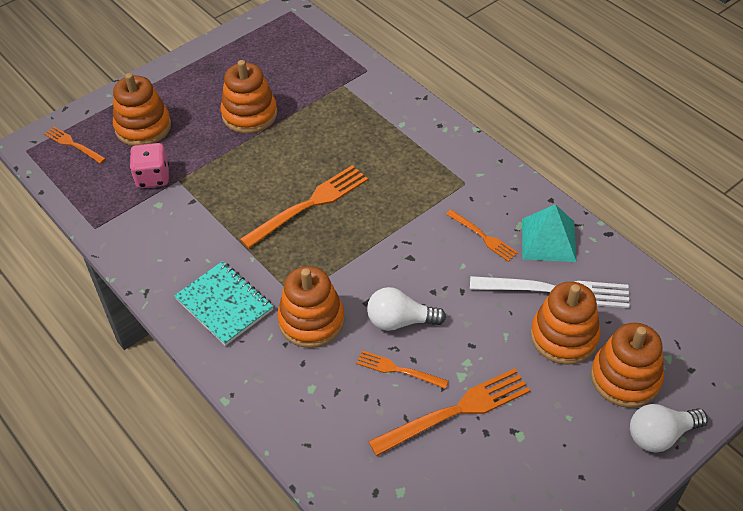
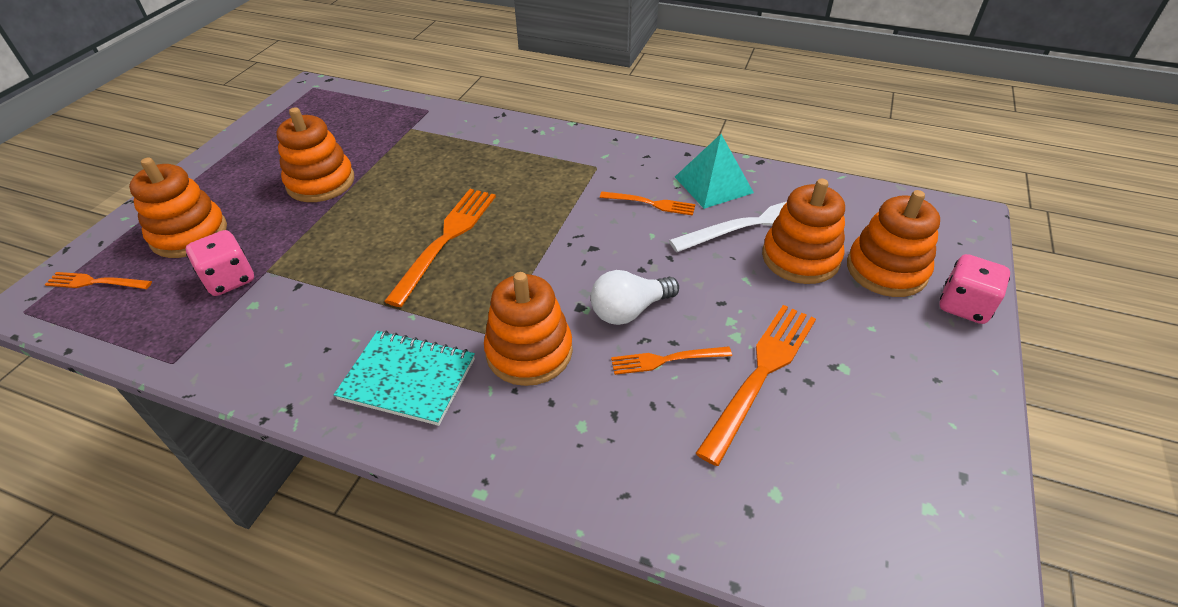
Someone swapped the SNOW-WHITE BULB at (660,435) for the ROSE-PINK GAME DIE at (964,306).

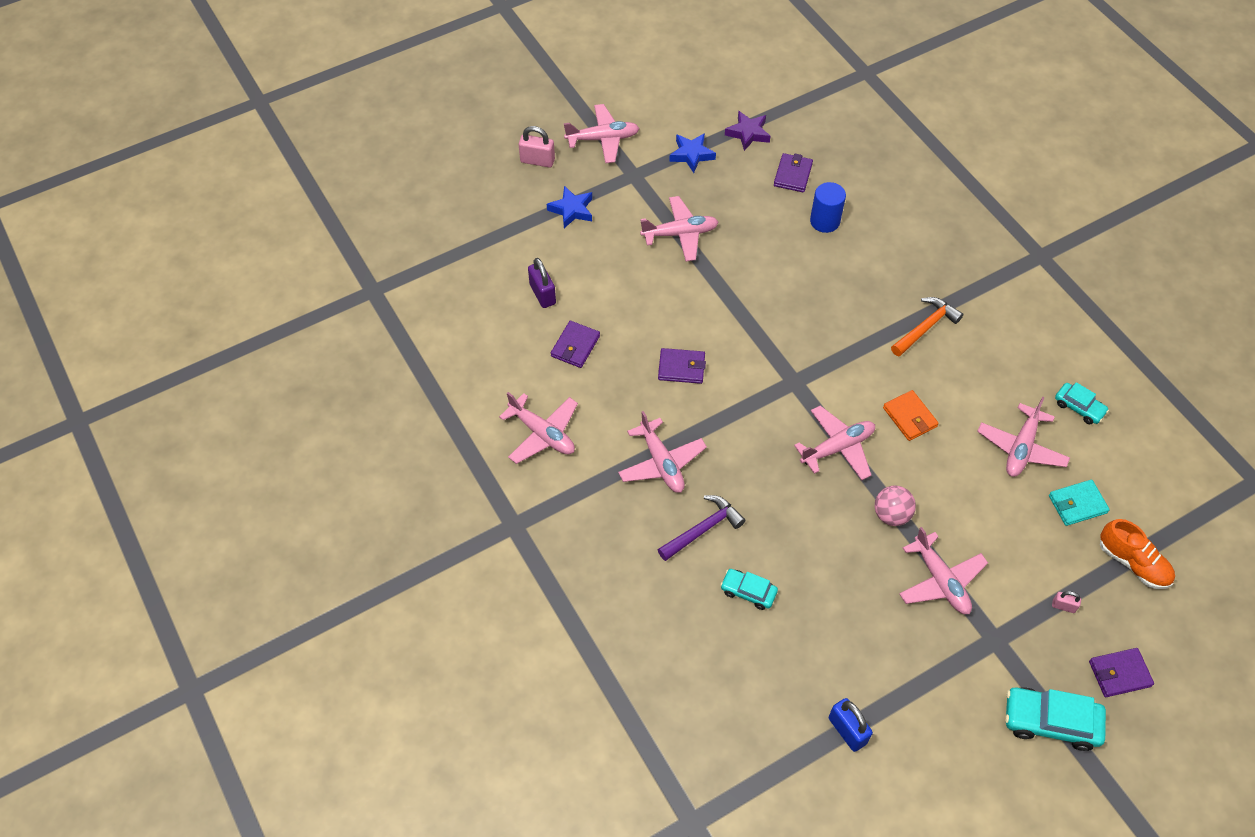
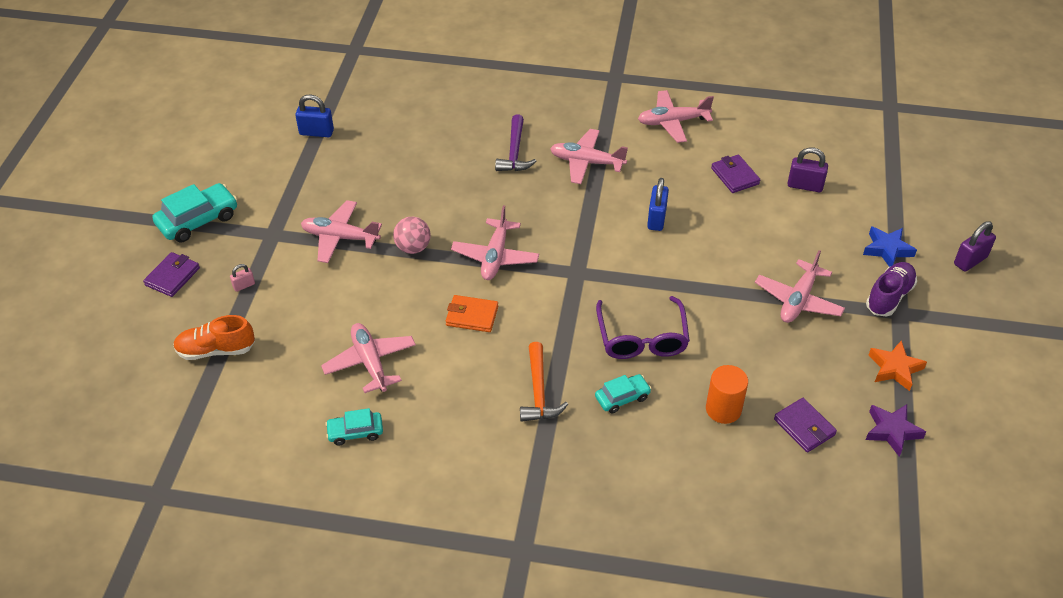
Someone took away the ROSE-PINK PLANE at (603,139). Someone took away the TEAL WALLET at (1077,504). Someone put down the PURPLE GLASSES at (642,338). Someone put down the PURPLE LACE-UP SHOE at (889,297). Someone carried the TEAL AUTOMOBILE from (748,592) to (622,397). Someone swapped the PURPLE WALLET at (681,368) for the ROYAL BLUE PADLOCK at (656,219). Someone repainted the ROSE-PINK PADLOCK at (537,161), which became the PURPLE PADLOCK at (970,260). Someone repainted the ROYAL BLUE STAR at (691,155), which became the BRIGHT ORANGE STAR at (895,368). Someone repainted the ROYAL BLUE CYLINDER SHAPE at (824,221), which became the BRIGHT ORANGE CYLINDER SHAPE at (723,409).

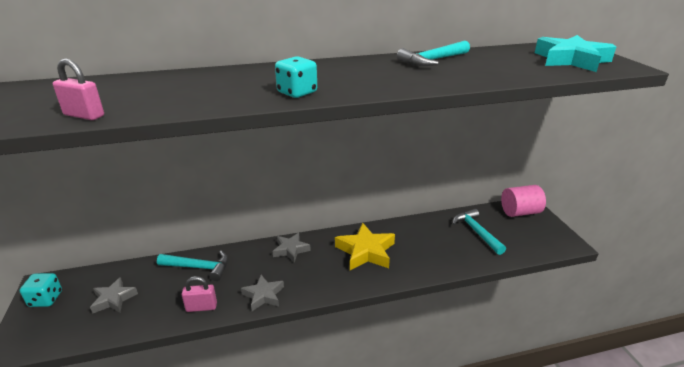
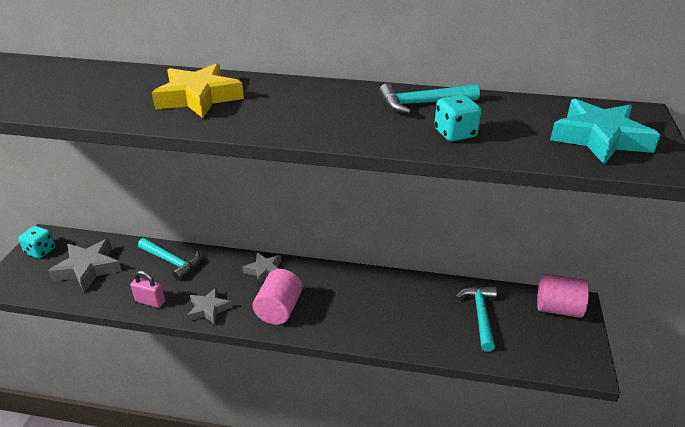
Someone took away the ROSE-PINK PADLOCK at (84,115). Someone put down the ROSE-PINK CYLINDER SHAPE at (279,309). Someone carried the TEAL GAME DIE from (297,93) to (455,134). Someone carried the GOLDEN STAR from (365,251) to (198,97). Someone scaled the GRAY STAR at (114,299) by 1.62.

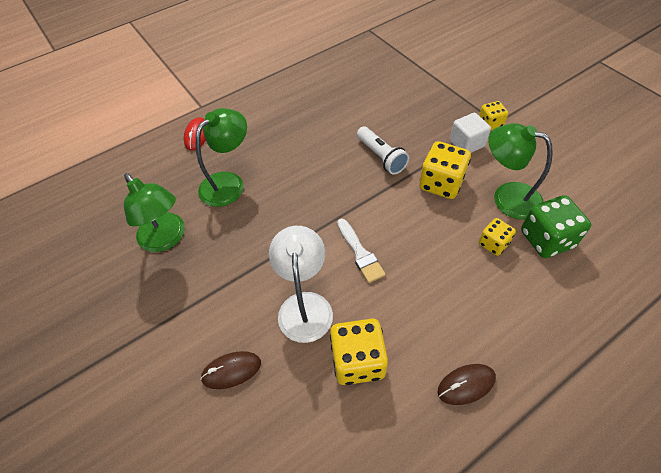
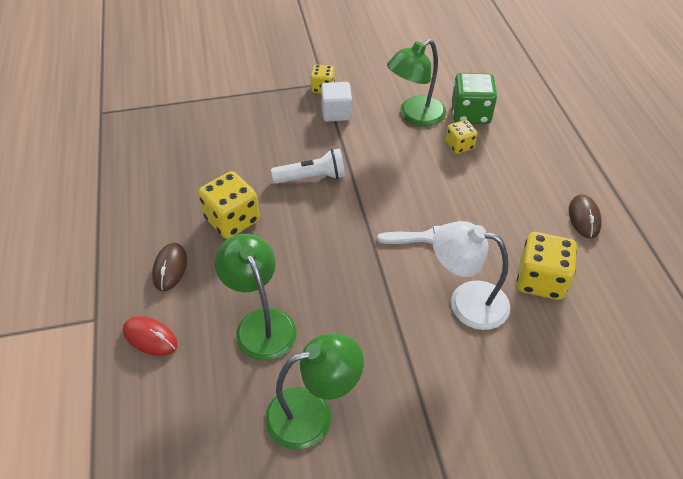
Someone carried the DARK BROWN MOUSE from (231,370) to (170,268). Someone carried the GOLDEN GAME DIE from (441,183) to (232,220).

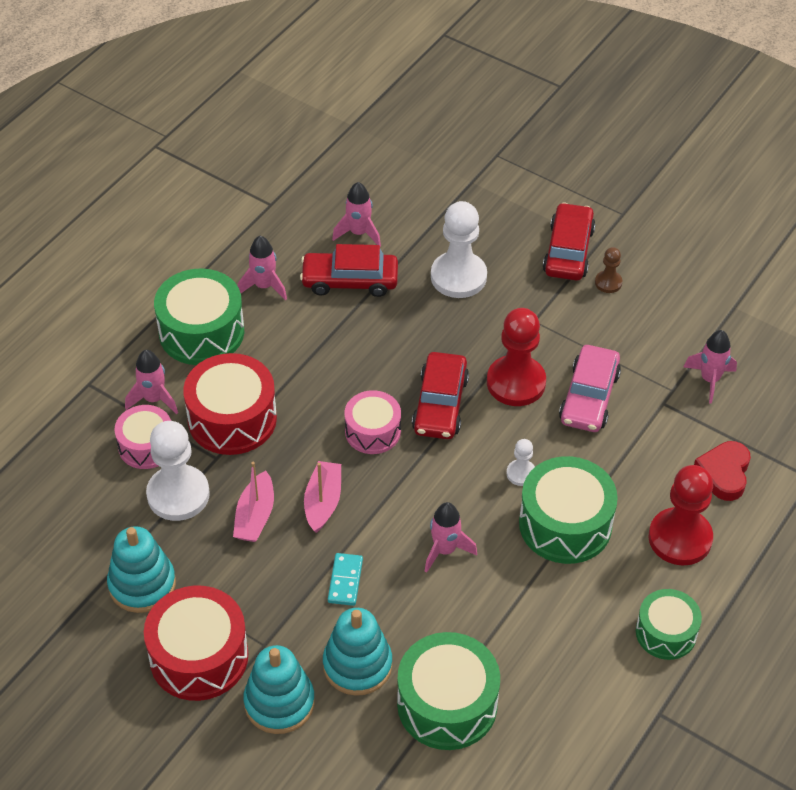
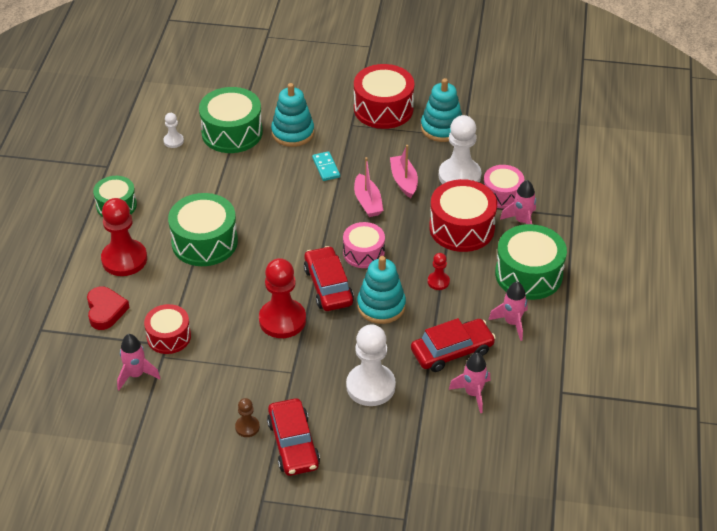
Someone took away the ROSE-PINK ROCKET at (445,550). Someone took away the ROSE-PINK AUTOMOBILE at (589,397). Someone put down the RED DRUM at (169,337). Someone put down the RED GAME PAWN at (438,281). Someone carried the TEAL RING STACKER from (279,702) to (381,306). Someone carried the SNOW-WHITE GAME PAWN from (521,473) to (173,141).

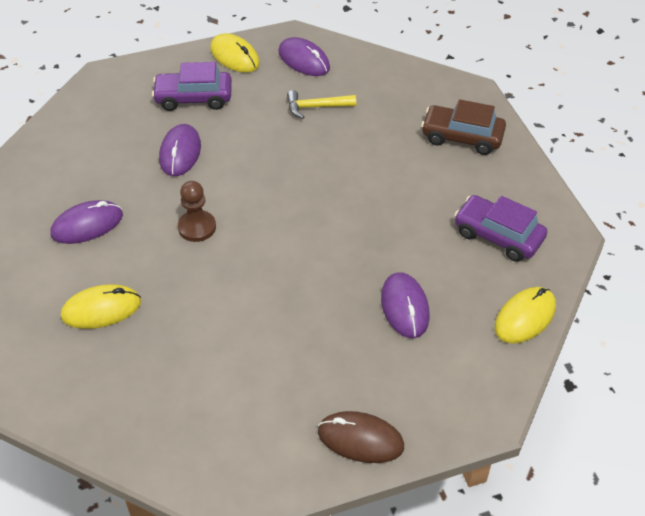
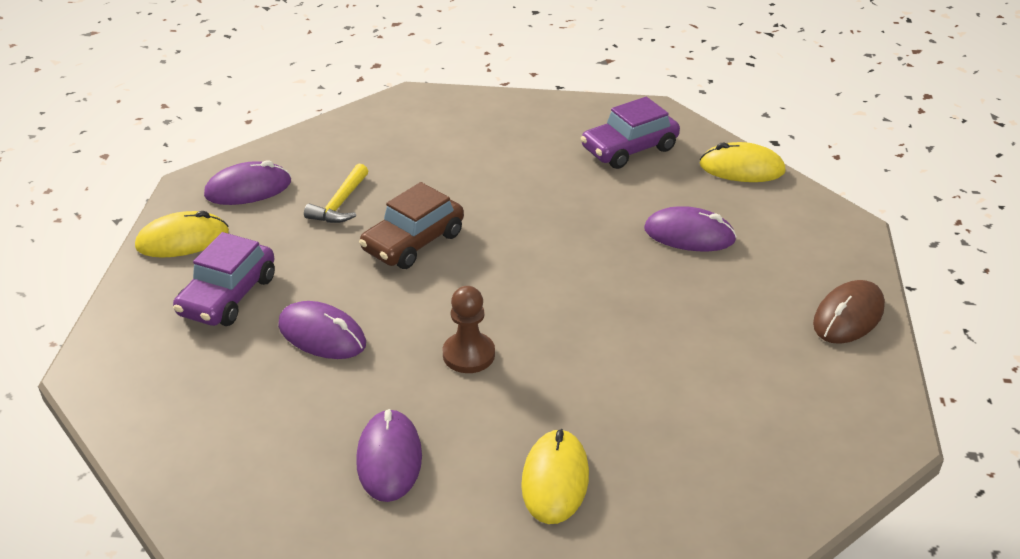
Someone carried the DARK BROWN AUTOMOBILE from (462,137) to (413,242). Someone rotated the GOLDEN MOUSE at (525,317) by 60 degrees counterclockwise.

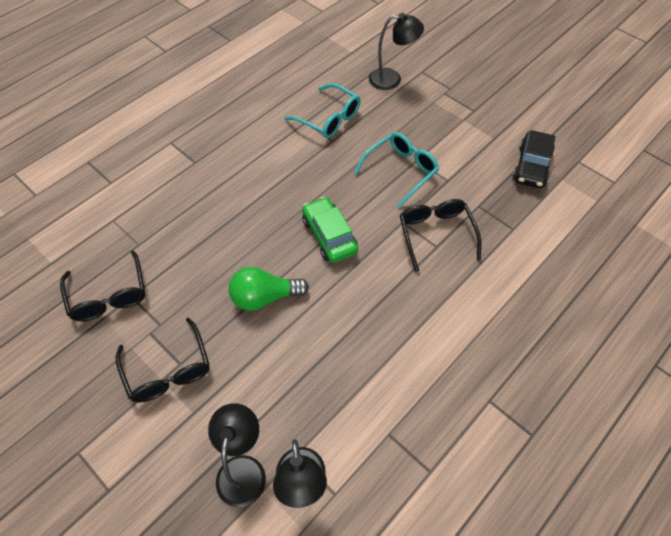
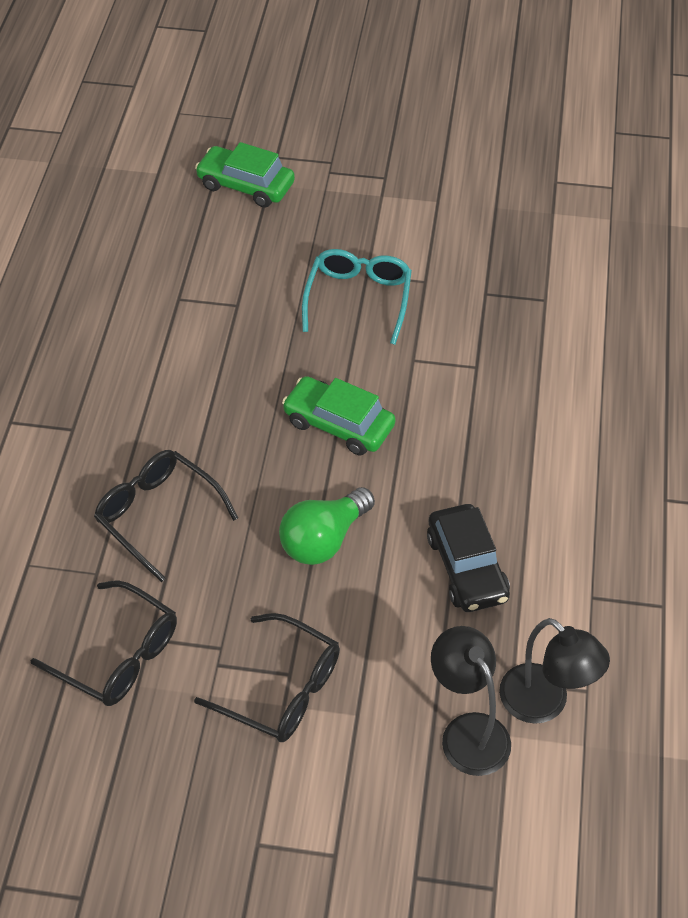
Someone took away the TEAL GLASSES at (329,119). Someone carried the EBONY GLASSES from (436,234) to (158,515). Someone carried the EBONY AUTOMOBILE from (532,166) to (467,567). Someone swapped the EBONY LAMP at (392,79) for the LEAF-GREEN AUTOMOBILE at (246,185).

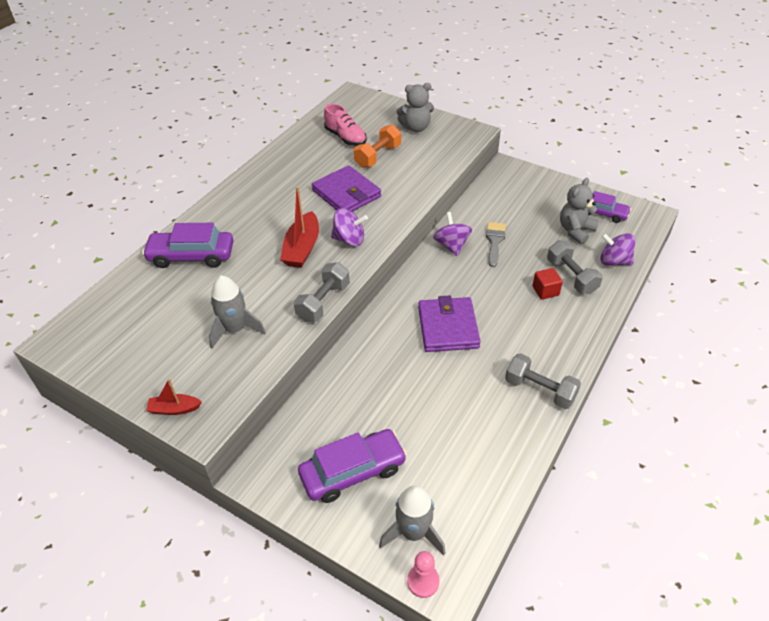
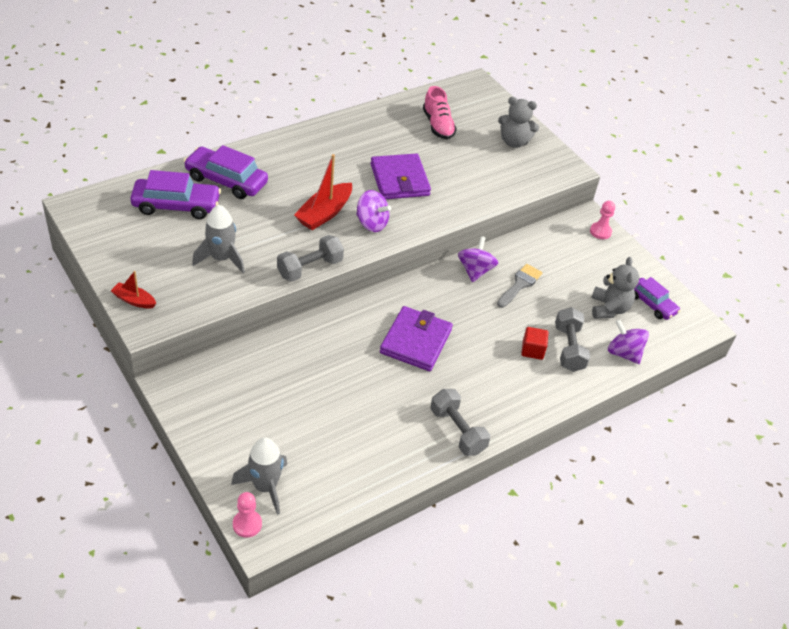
Someone took away the BRIGHT ORANGE FREE WEIGHT at (378,156). Someone put down the ROSE-PINK GAME PAWN at (600,231). Someone carried the PURPLE AUTOMOBILE from (353,472) to (176,205). Someone rotated the GRAY TEDDY BEAR at (575,231) by 120 degrees clockwise.

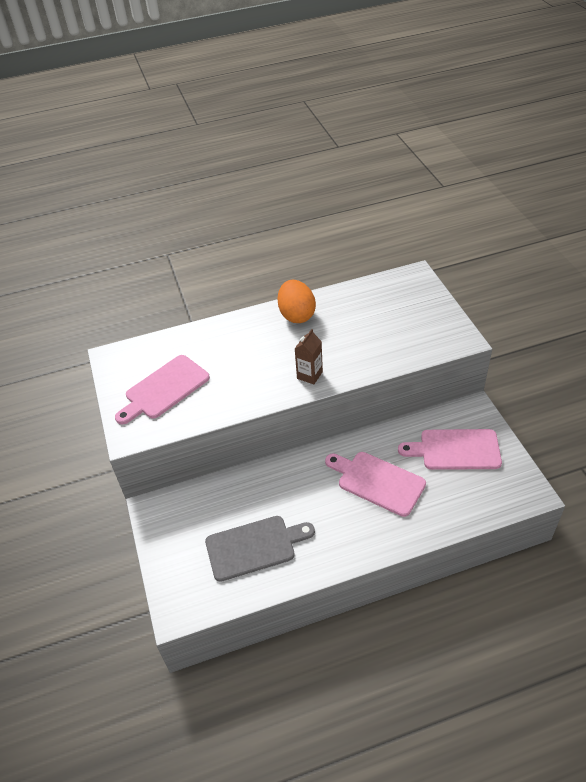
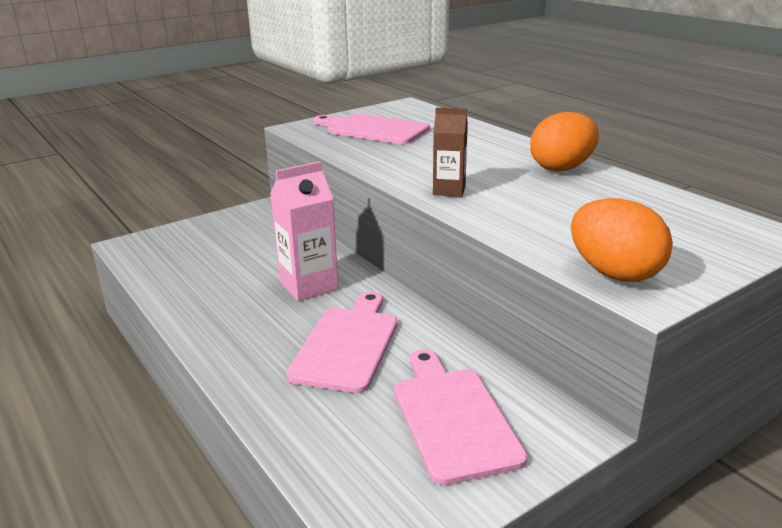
Someone took away the GRAY CHOPPING BOARD at (254,547). Someone put down the ROSE-PINK CARTON at (308,286). Someone put down the BRIGHT ORANGE TOY EGG at (614,273).

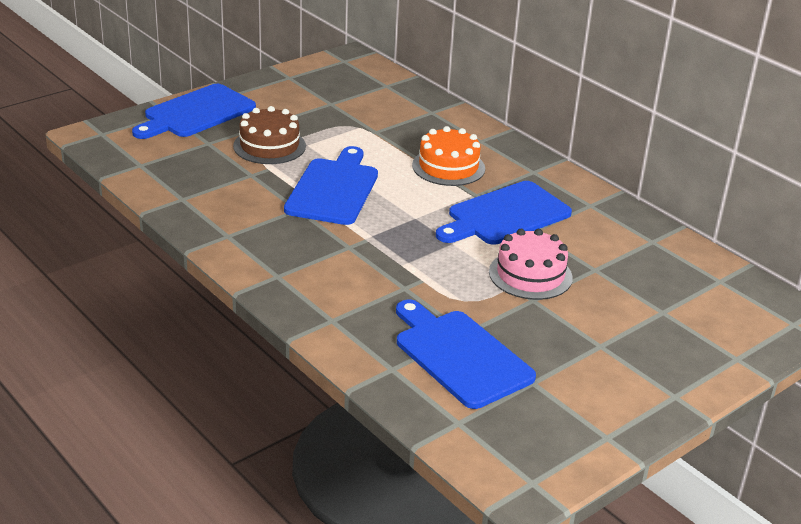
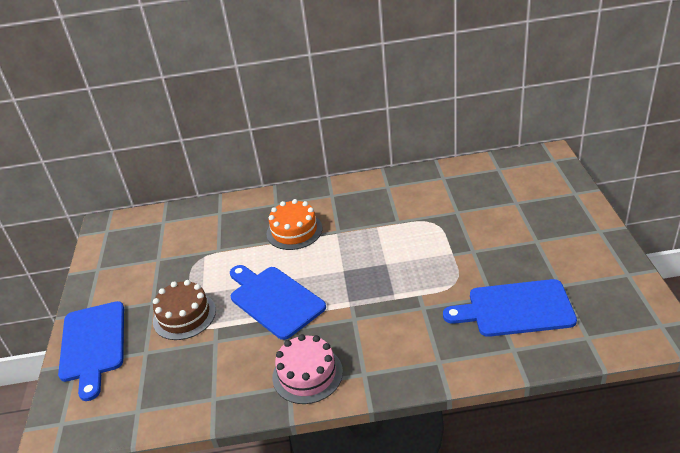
Someone took away the ROYAL BLUE CHOPPING BOARD at (505,215). Someone carried the ROSE-PINK LAYER CAKE from (530,275) to (307,374).

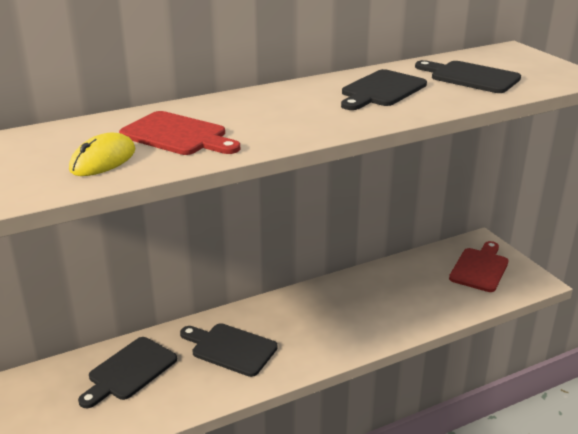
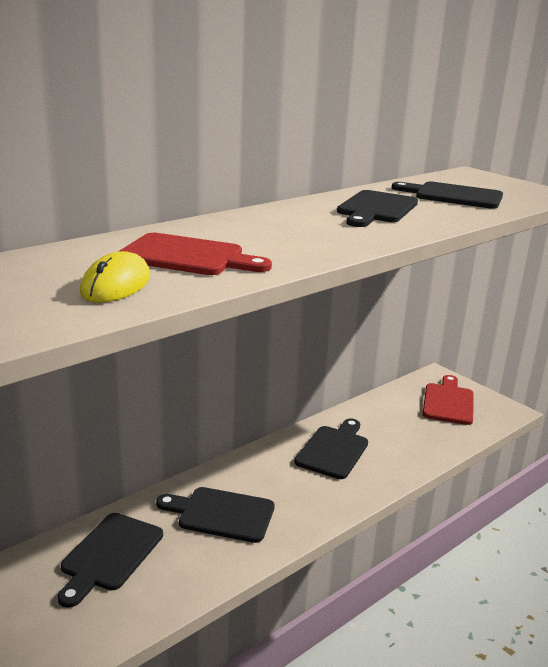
Someone put down the EBONY CHOPPING BOARD at (334,450).

